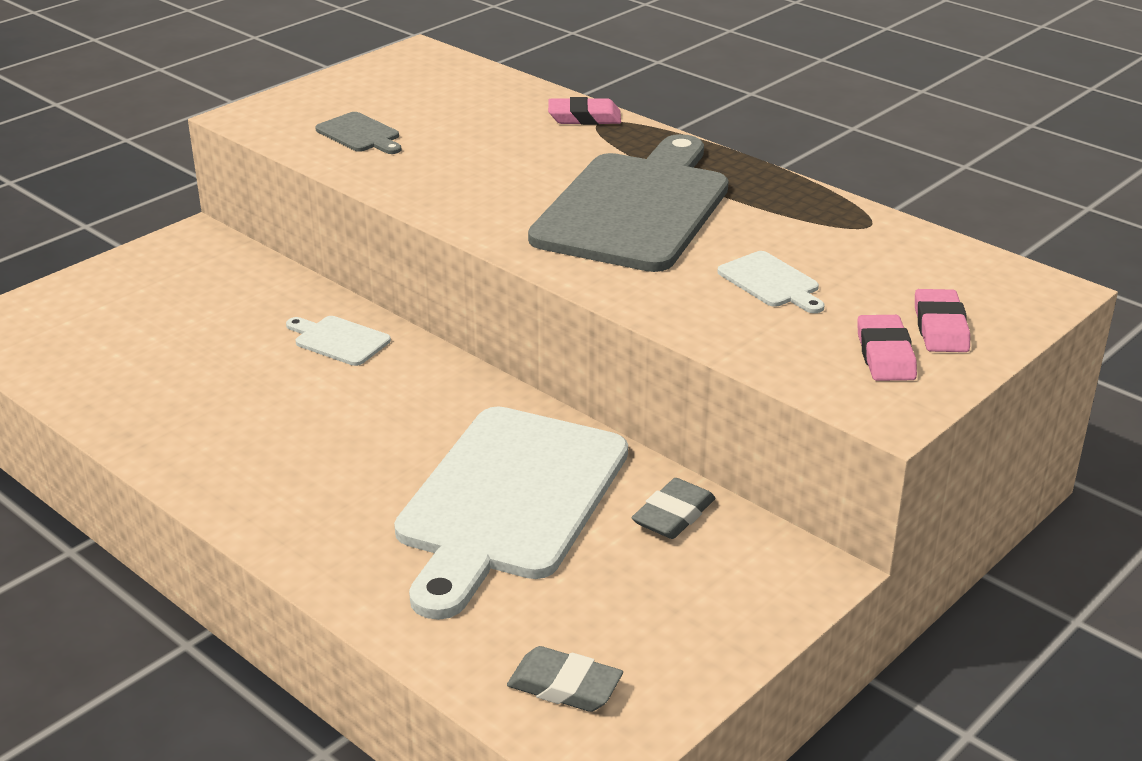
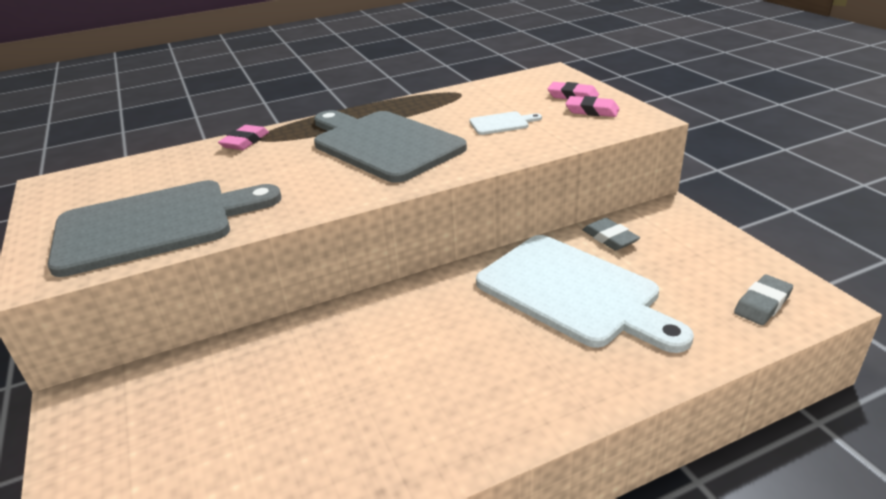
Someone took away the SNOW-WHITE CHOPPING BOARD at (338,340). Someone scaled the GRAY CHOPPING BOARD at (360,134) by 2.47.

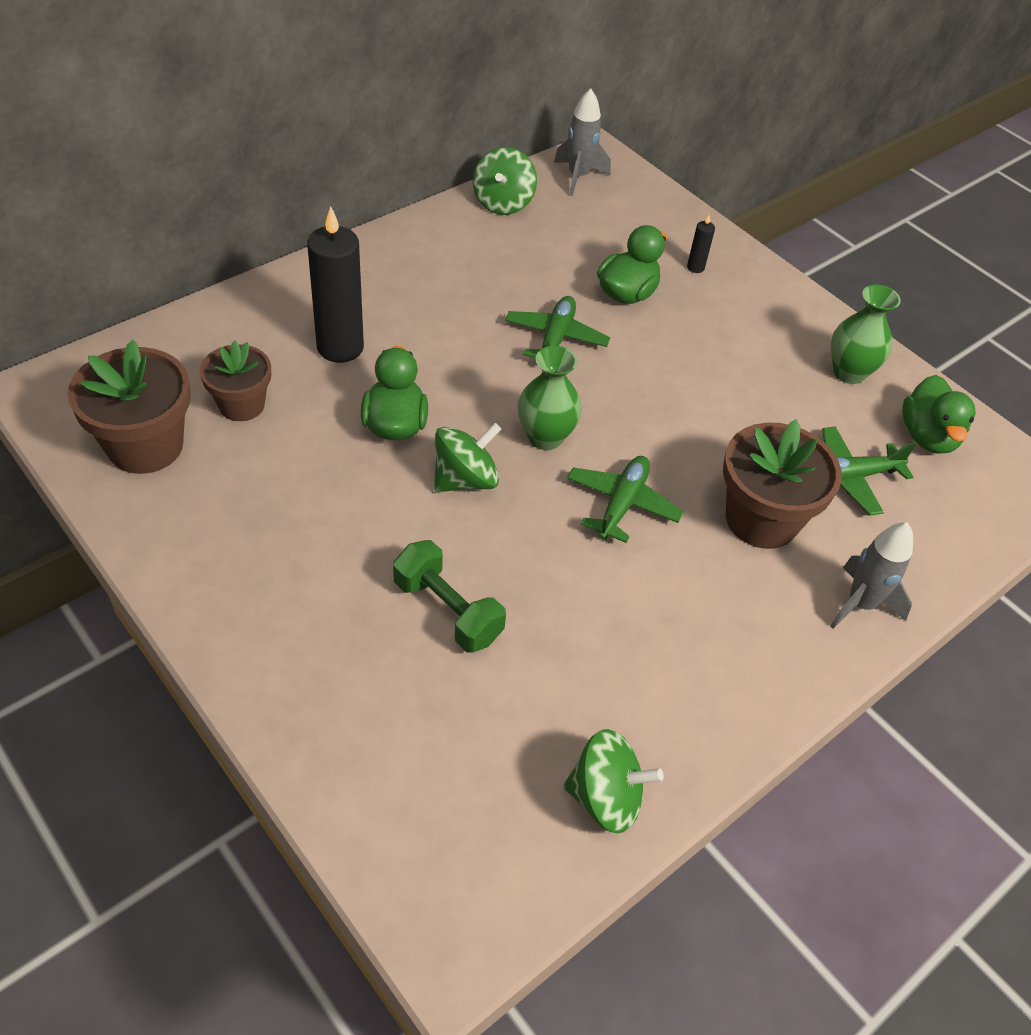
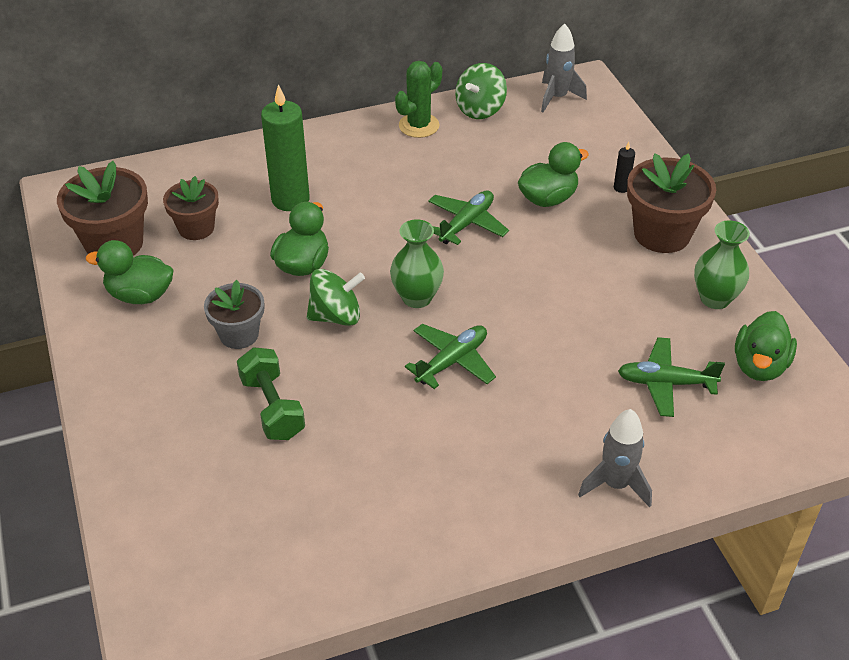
Someone took away the LEAF-GREEN WHIRLIGIG at (605,797). Someone put down the LEAF-GREEN DUCK at (140,295). Someone put down the GRAY PLANT POT at (239,334). Someone put down the LEAF-GREEN SAGUARO CACTUS at (419,125). Someone carried the DARK BROWN PLANT POT from (761,519) to (662,234). Someone repainted the EBONY CANDLE at (340,347), which became the LEAF-GREEN CANDLE at (290,199).

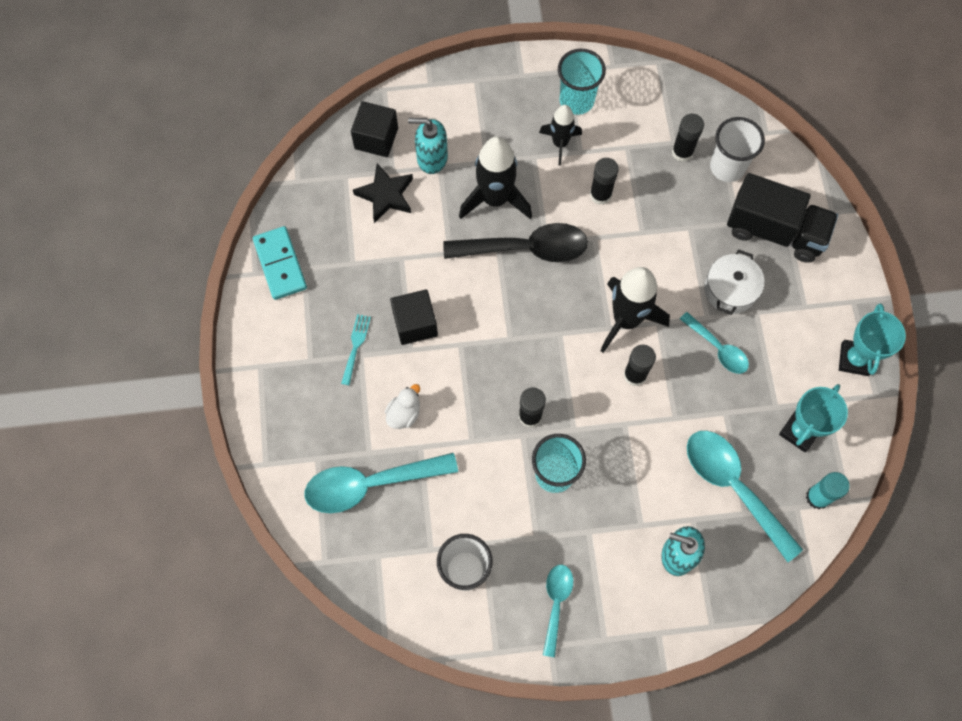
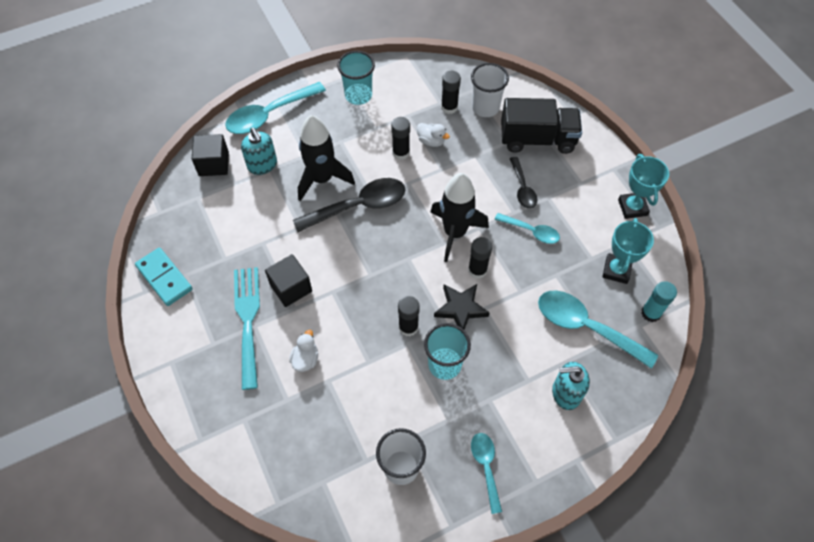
Someone took away the EBONY ROCKET at (560,143). Someone put down the SNOW-WHITE DUCK at (431,141). Someone carried the TEAL TEASPOON from (370,484) to (269,115). Someone carried the EBONY STAR from (386,195) to (460,308). Someone swapped the SNOW-WHITE POT at (730,290) for the EBONY TEASPOON at (522,188). Someone rotated the TEAL PUMP BOTTLE at (432,158) by 105 degrees counterclockwise. Someone scaled the TEAL FORK at (356,346) by 2.06.

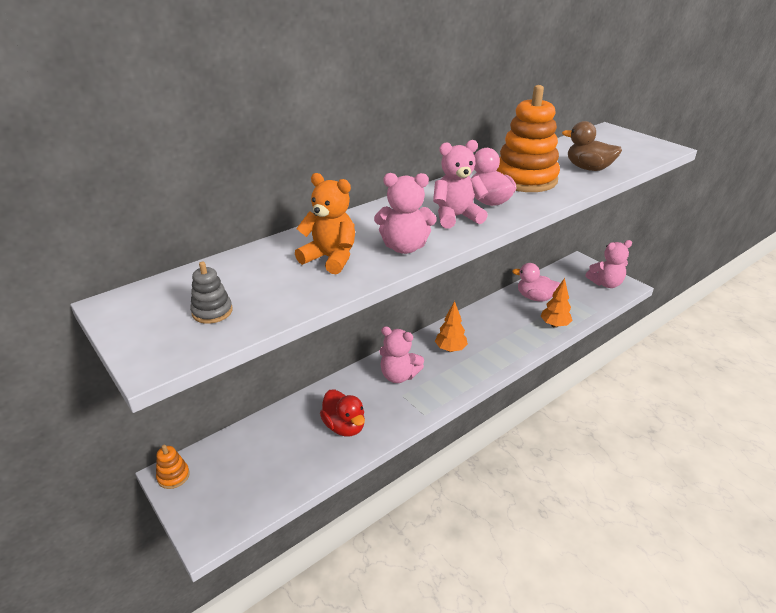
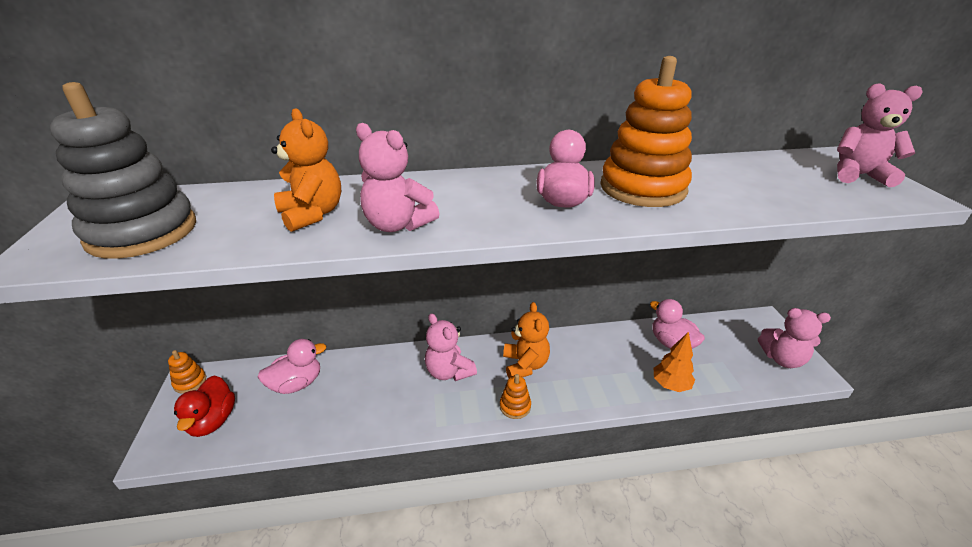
Someone took away the DARK BROWN DUCK at (588,168). Someone put down the ROSE-PINK DUCK at (296,384). Someone put down the BRIGHT ORANGE RING STACKER at (515,406). Someone carried the RED DUCK from (344,426) to (213,421). Someone carried the ROSE-PINK TEDDY BEAR from (456,217) to (858,175). Someone swapped the BRIGHT ORANGE TOY TREE at (450,349) for the BRIGHT ORANGE TEDDY BEAR at (525,365). Someone scaled the GRAY RING STACKER at (212,312) by 2.27.

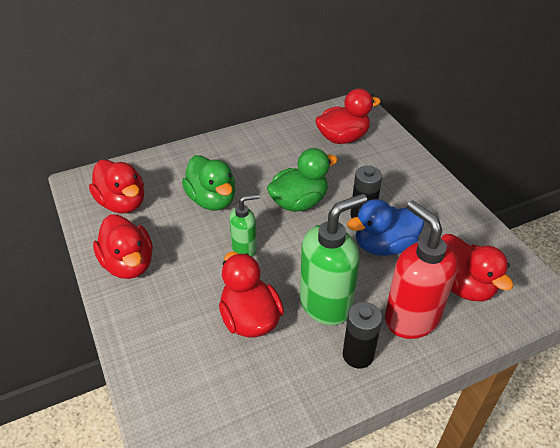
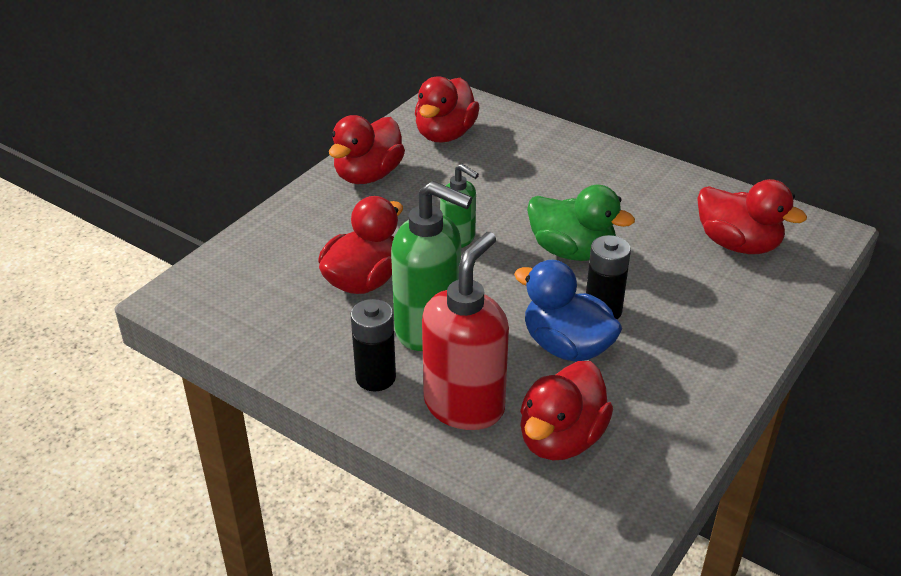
Someone took away the LEAF-GREEN DUCK at (212,200).

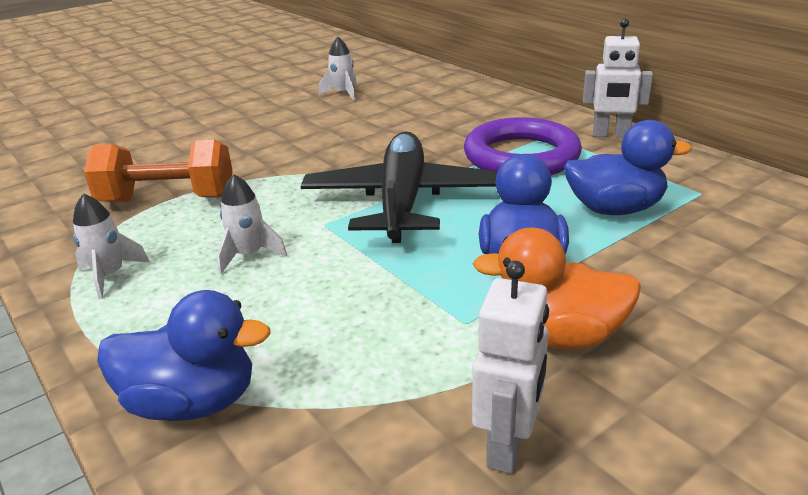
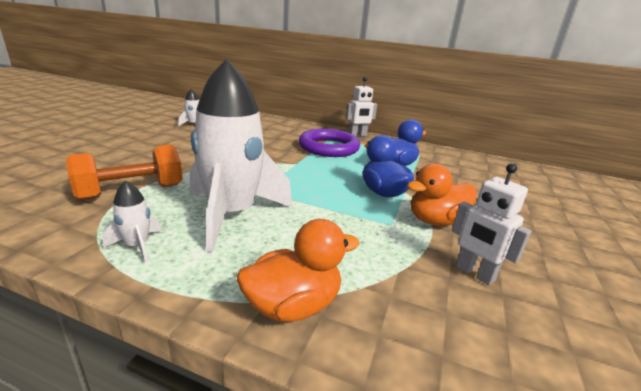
Someone took away the EBONY PLANE at (402,201). Someone repainted the ROYAL BLUE DUCK at (193,402), which became the BRIGHT ORANGE DUCK at (293,306). Someone rotated the SNOW-WHITE ROBOT FIGURE at (508,446) by 150 degrees clockwise. Someone scaled the SNOW-WHITE ROCKET at (249,255) by 2.42.

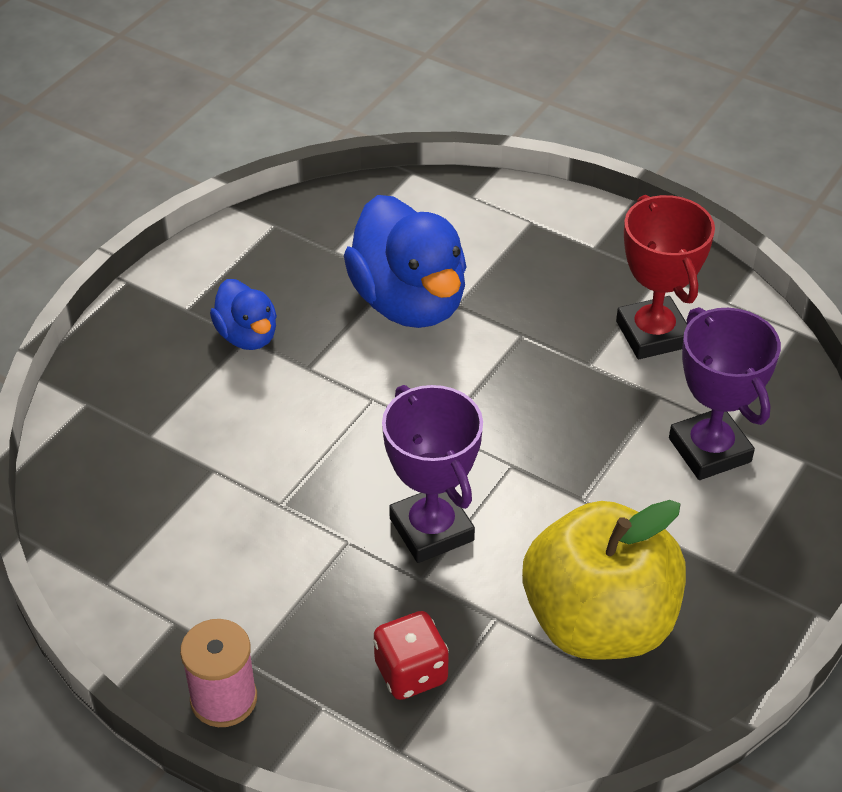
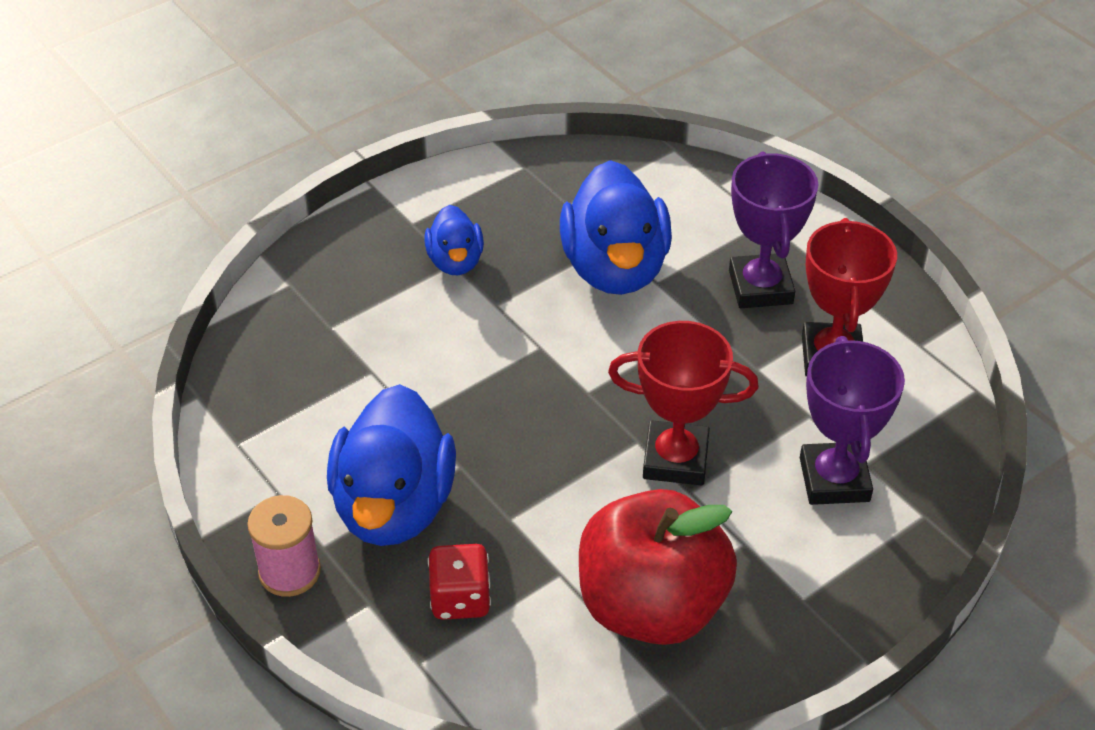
Someone put down the ROYAL BLUE DUCK at (394,506). Someone put down the RED PRIZE CUP at (675,459). Someone carried the PURPLE PRIZE CUP from (431,529) to (760,287). Someone repainted the GOLDEN TOY APPLE at (598,622), which became the RED TOY APPLE at (651,606).

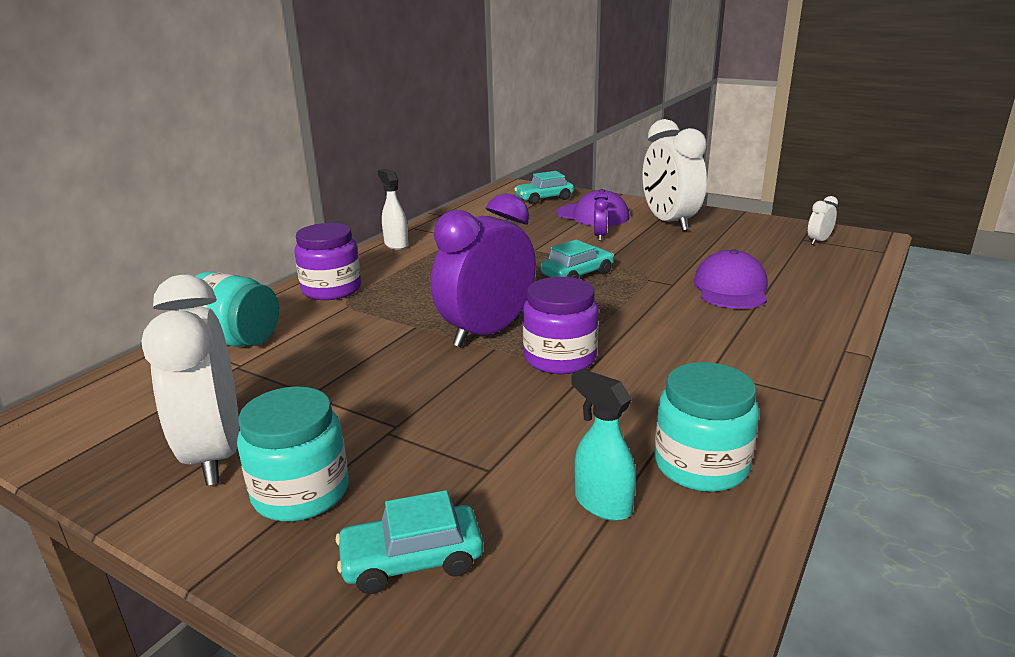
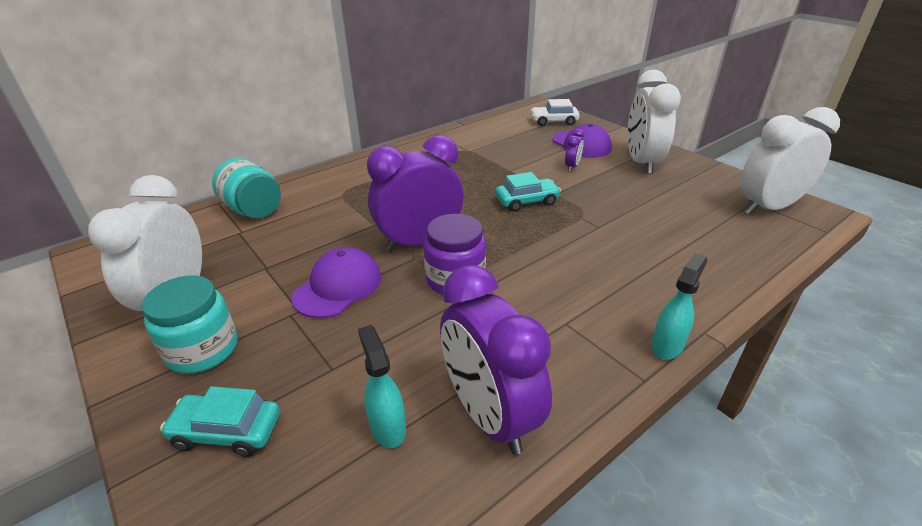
Someone took away the PURPLE JAM JAR at (331,289). Someone took away the SNOW-WHITE SPRAY BOTTLE at (396,244). Someone put down the TEAL SPRAY BOTTLE at (667,345). Someone carried the PURPLE CAP from (730,288) to (338,286). Someone swapped the TEAL JAM JAR at (701,465) for the PURPLE BEDSIDE CLOCK at (489,415). Someone repainted the TEAL AUTOMOBILE at (544,198), which became the SNOW-WHITE AUTOMOBILE at (554,121). Someone scaled the SNOW-WHITE BEDSIDE CLOCK at (818,241) by 2.38.

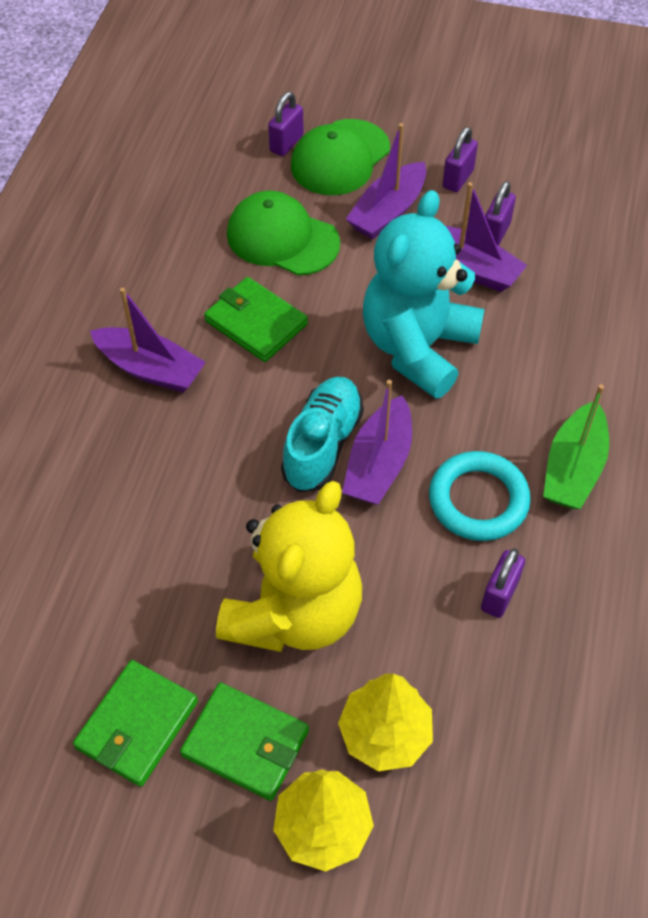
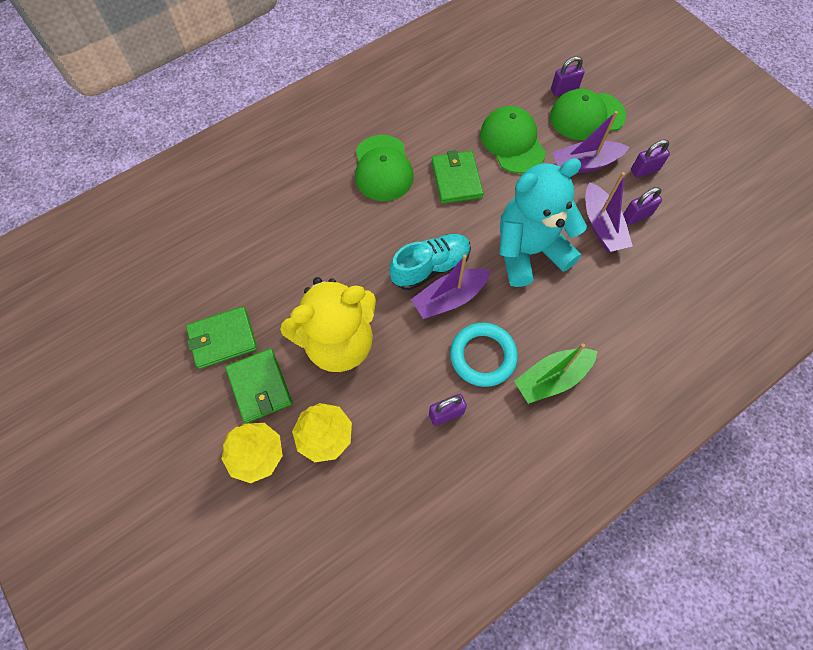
Someone swapped the PURPLE TOY BOAT at (150,369) for the LEAF-GREEN CAP at (383,168).

